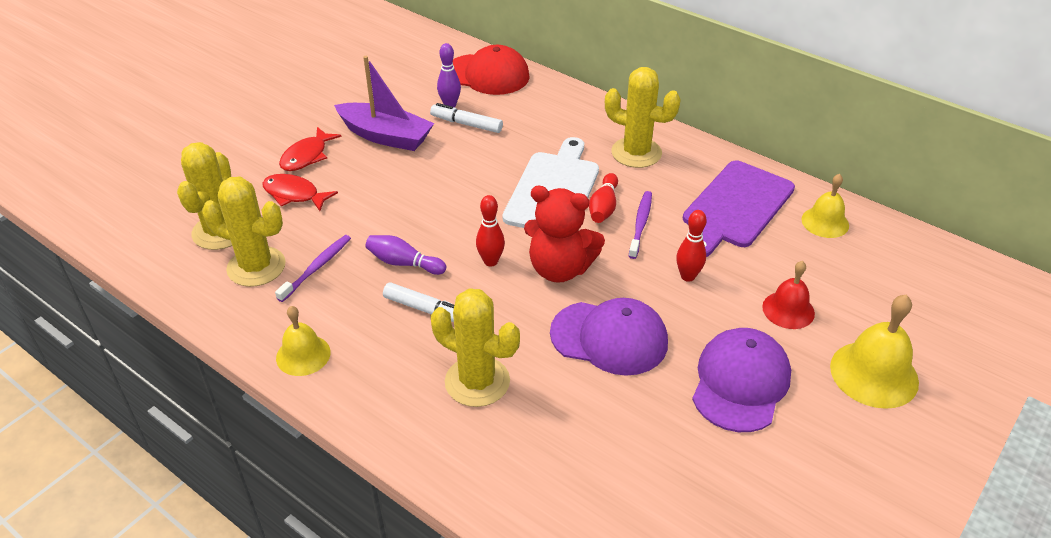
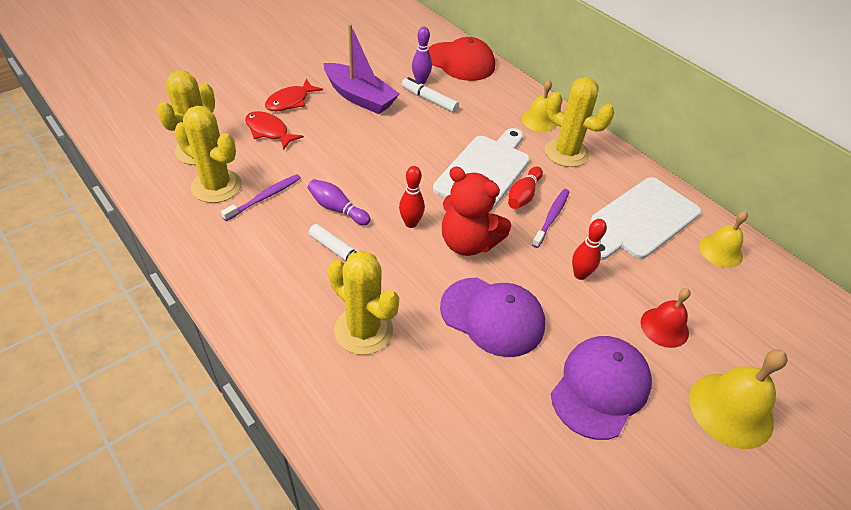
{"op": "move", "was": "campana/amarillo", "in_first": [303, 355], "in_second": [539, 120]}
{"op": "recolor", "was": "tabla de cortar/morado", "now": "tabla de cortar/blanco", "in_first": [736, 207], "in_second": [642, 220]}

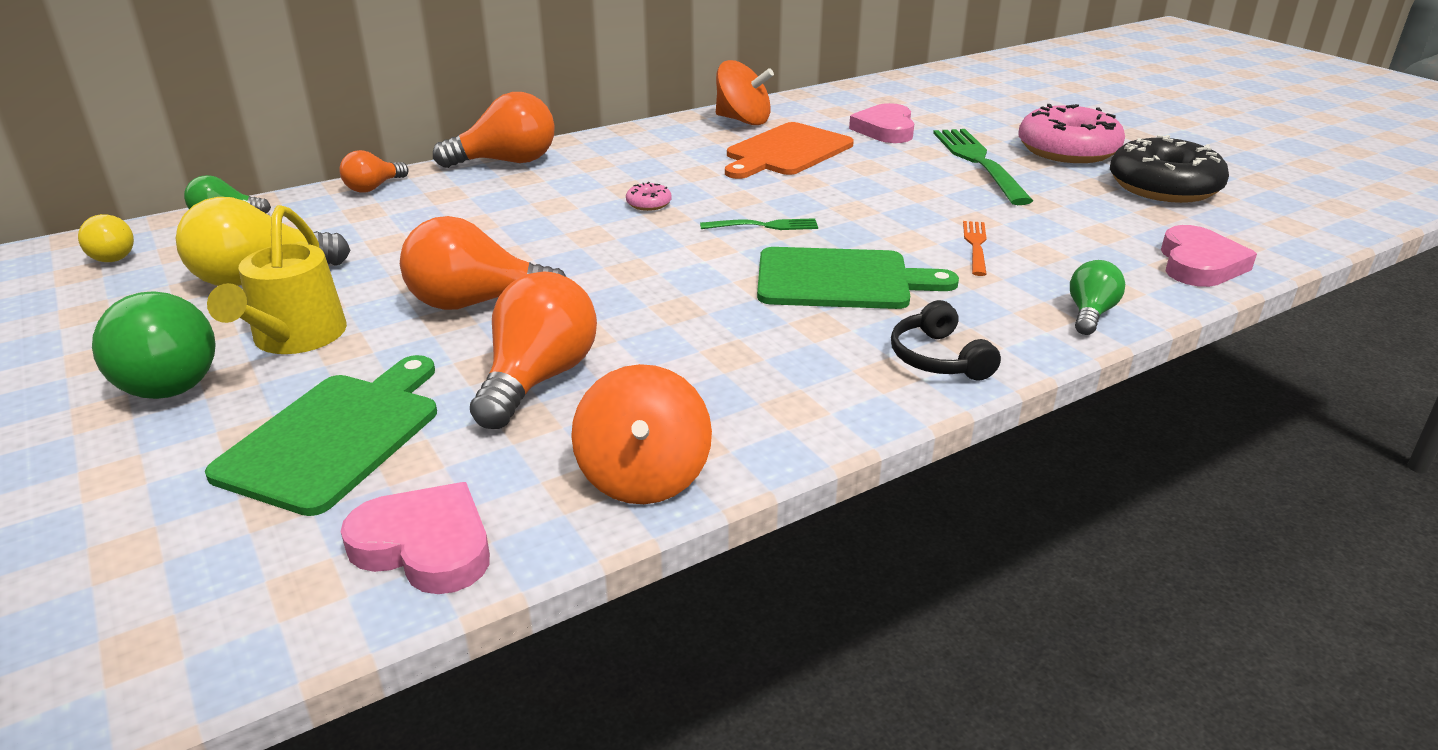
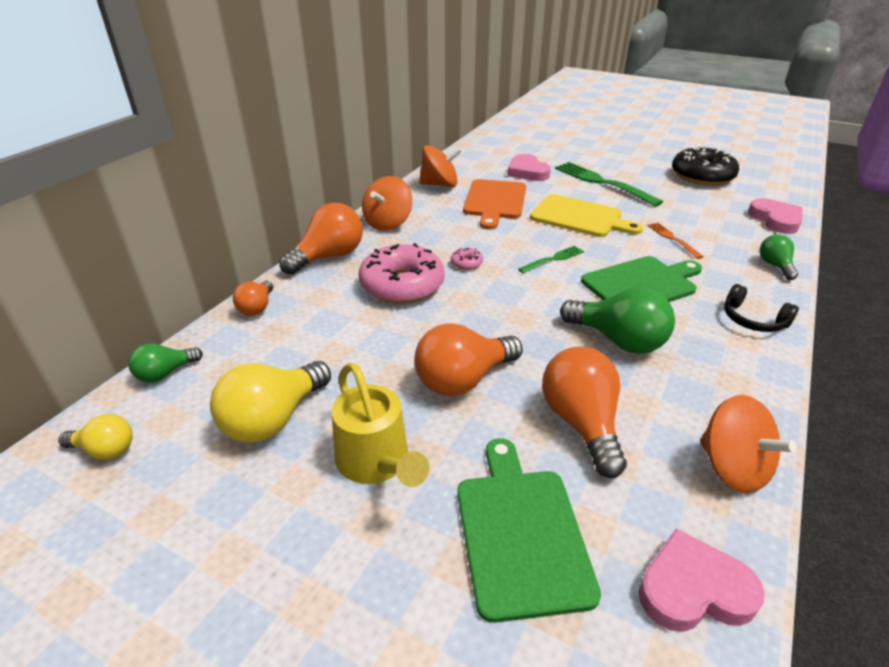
{"op": "insert", "now": "peonza/naranja", "in_second": [388, 223]}
{"op": "insert", "now": "tabla de cortar/amarillo", "in_second": [579, 217]}
{"op": "move", "was": "bombilla/verde", "in_first": [171, 377], "in_second": [618, 340]}
{"op": "move", "was": "rosquilla/rosa", "in_first": [1067, 150], "in_second": [402, 285]}

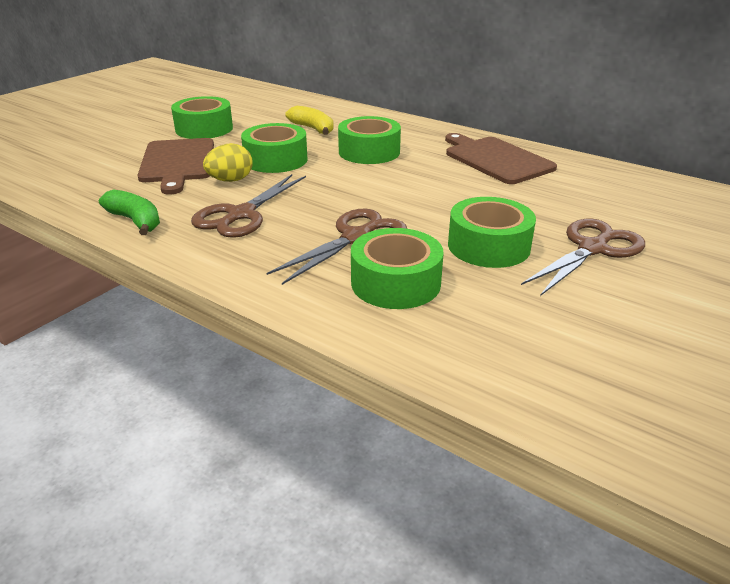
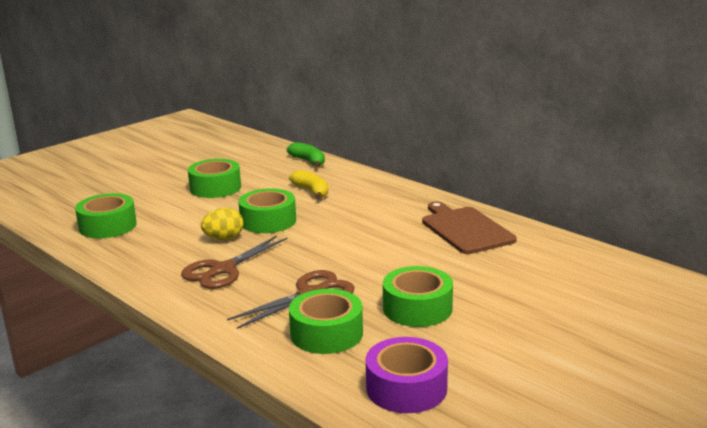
{"op": "delete", "was": "tabla de cortar/marrón", "in_first": [177, 162]}
{"op": "delete", "was": "tijeras/marrón", "in_first": [592, 249]}
{"op": "insert", "now": "cinta adhesiva/morado", "in_second": [406, 388]}
{"op": "move", "was": "plátano/verde", "in_first": [135, 221], "in_second": [308, 161]}
{"op": "move", "was": "cinta adhesiva/verde", "in_first": [369, 152], "in_second": [108, 226]}

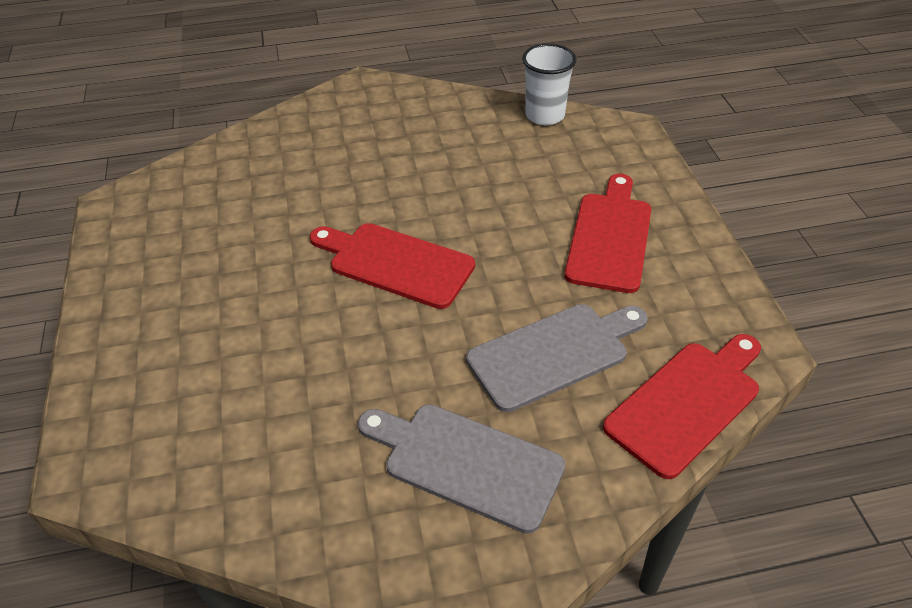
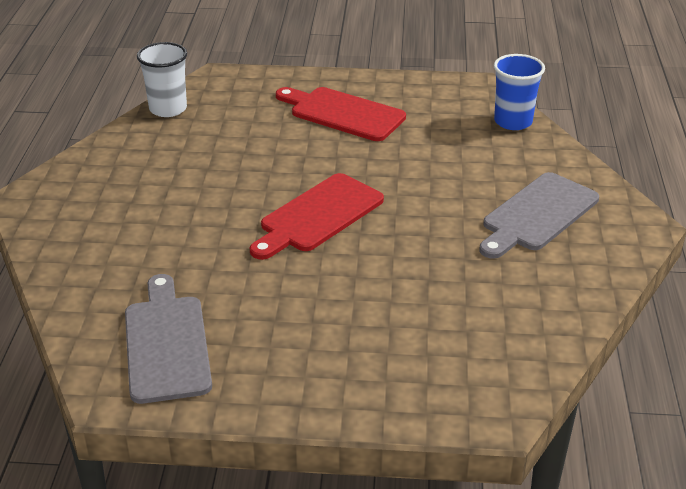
{"op": "move", "was": "tabla de cortar/gris", "in_first": [553, 354], "in_second": [166, 343]}
{"op": "replace", "was": "tabla de cortar/rojo", "now": "vaso/azul", "in_first": [687, 403], "in_second": [513, 122]}

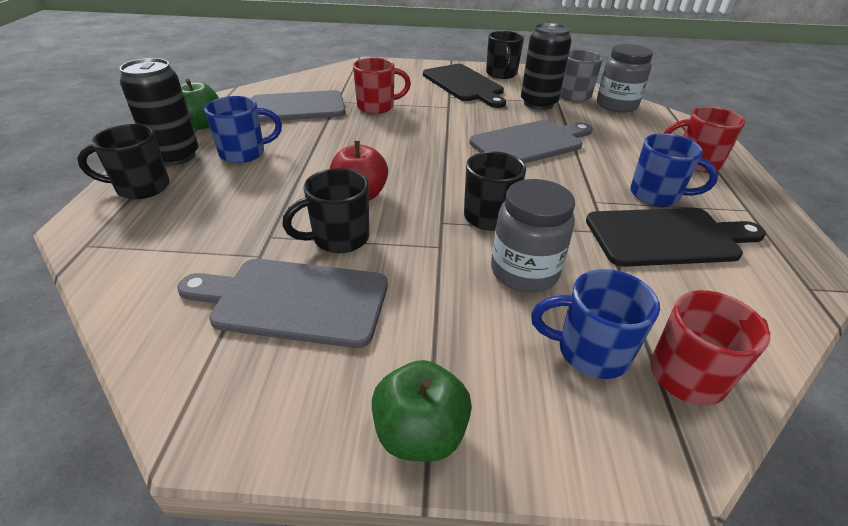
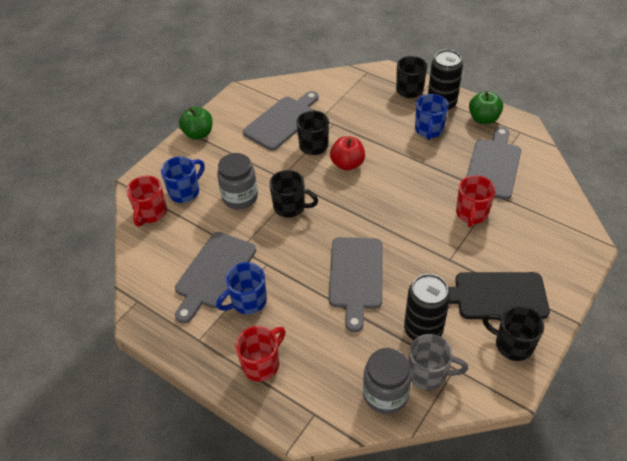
{"op": "recolor", "was": "tabla de cortar/negro", "now": "tabla de cortar/gris", "in_first": [667, 237], "in_second": [213, 273]}

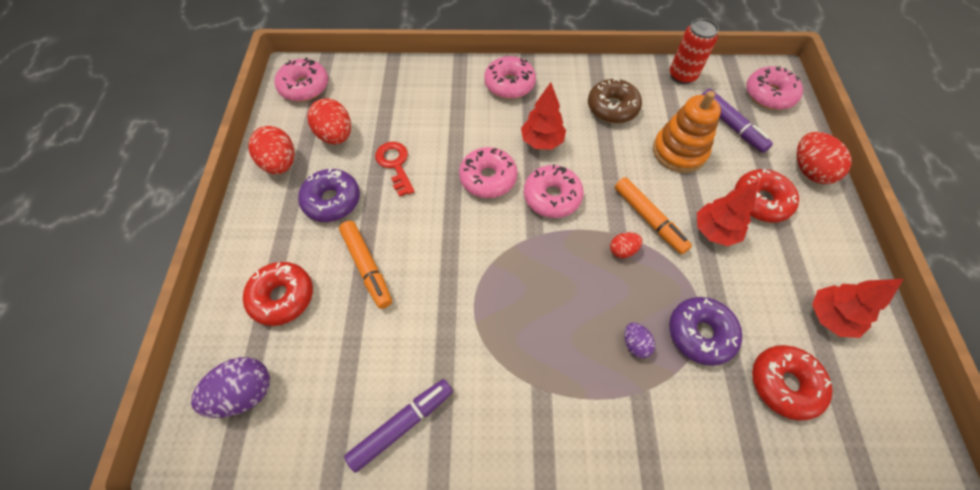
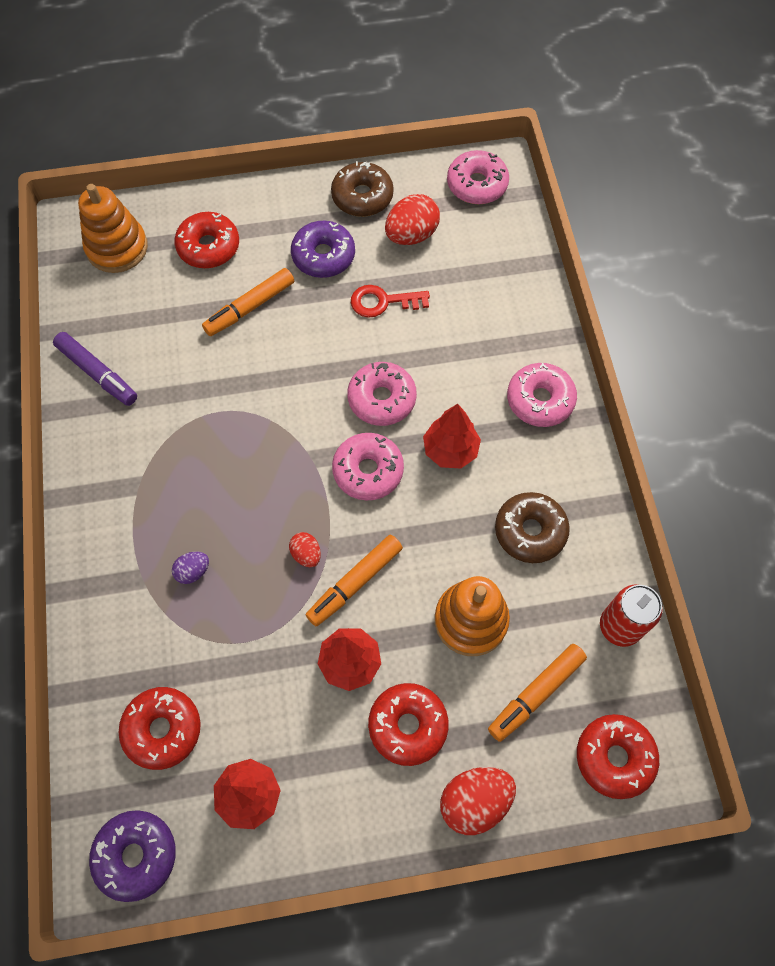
{"op": "move", "was": "rosquilla/morado", "in_first": [700, 333], "in_second": [136, 855]}
{"op": "replace", "was": "huevo/morado", "now": "juguete apilable/naranja", "in_first": [244, 393], "in_second": [117, 248]}
{"op": "replace", "was": "huevo/rojo", "now": "rosquilla/marrón", "in_first": [280, 163], "in_second": [362, 197]}
{"op": "recolor", "was": "rotulador/morado", "now": "rotulador/naranja", "in_first": [731, 125], "in_second": [535, 694]}
{"op": "recolor", "was": "rosquilla/rosa", "now": "rosquilla/rojo", "in_first": [769, 95], "in_second": [614, 757]}
{"op": "rotate", "was": "llave/rojo", "in_first": [395, 164], "in_second": [382, 302], "clockwise": -150}

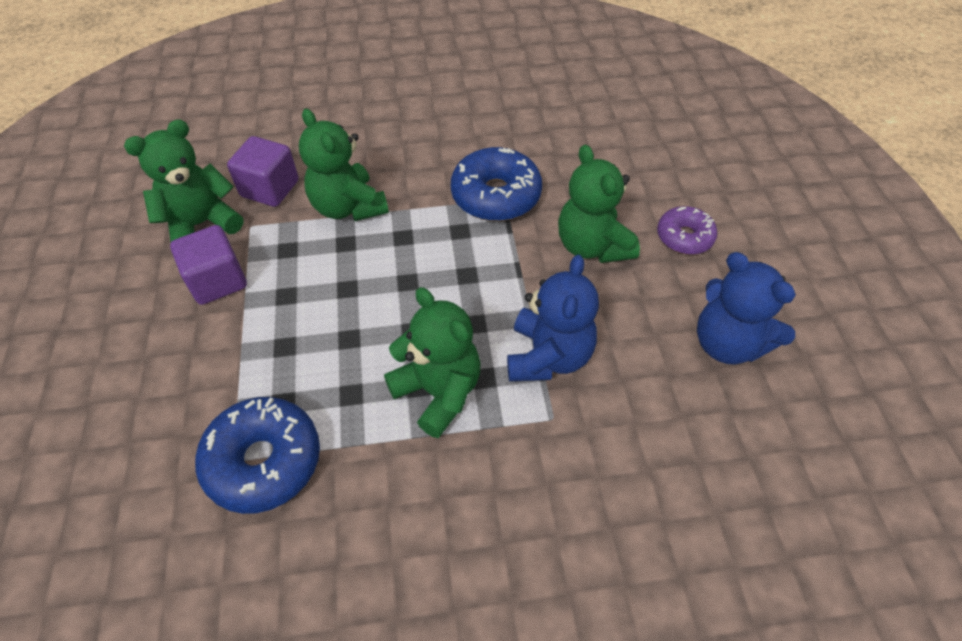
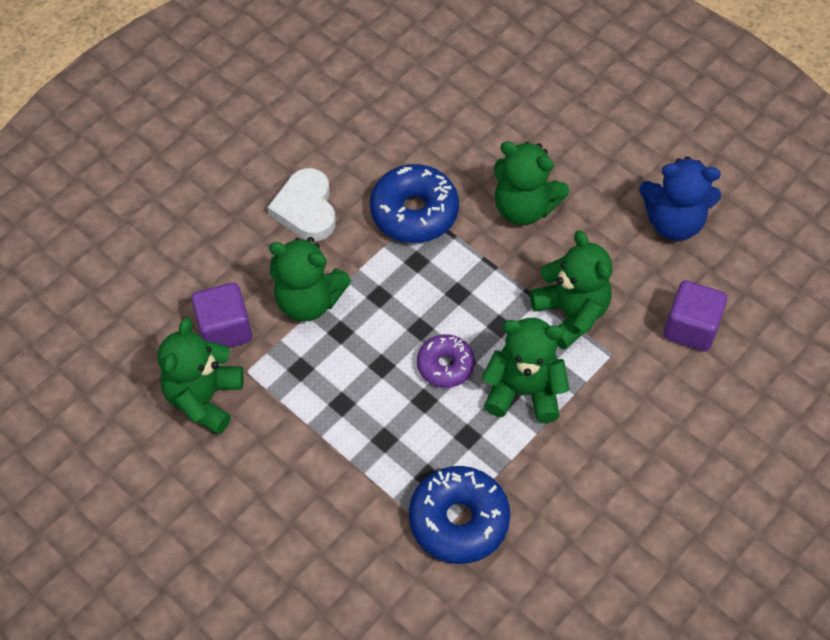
{"op": "insert", "now": "corazón/blanco", "in_second": [306, 209]}
{"op": "move", "was": "cubo/morado", "in_first": [217, 281], "in_second": [690, 328]}
{"op": "move", "was": "rosquilla/morado", "in_first": [684, 237], "in_second": [445, 365]}
{"op": "recolor", "was": "osito/azul", "now": "osito/verde", "in_first": [548, 356], "in_second": [571, 314]}

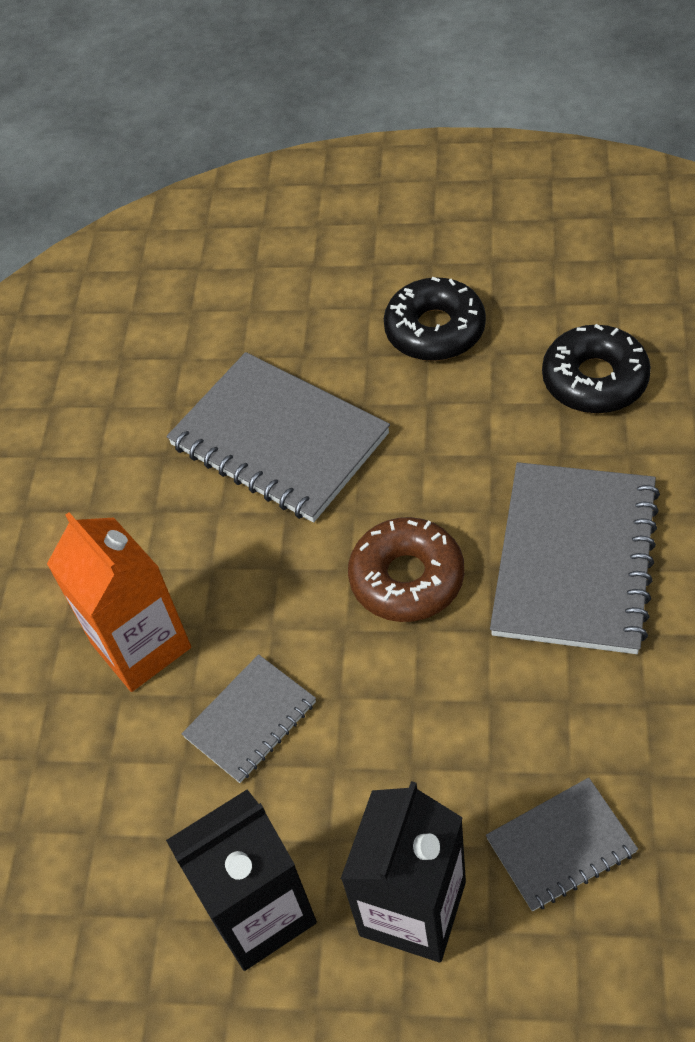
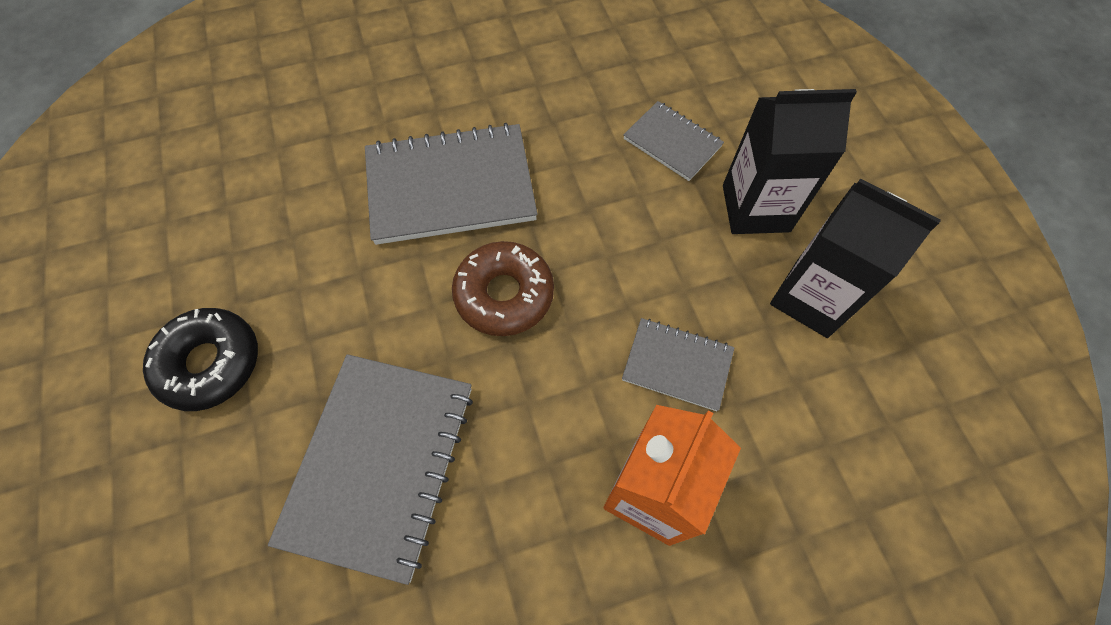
{"op": "delete", "was": "rosquilla/negro", "in_first": [594, 380]}

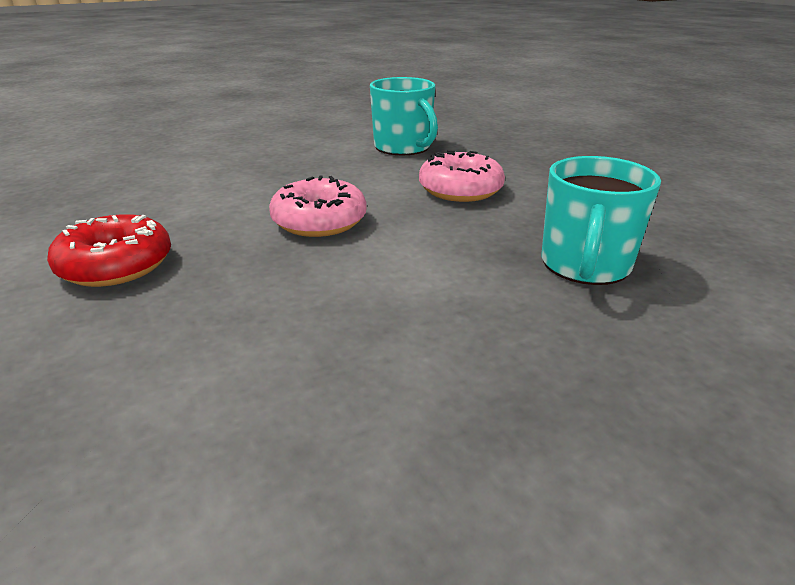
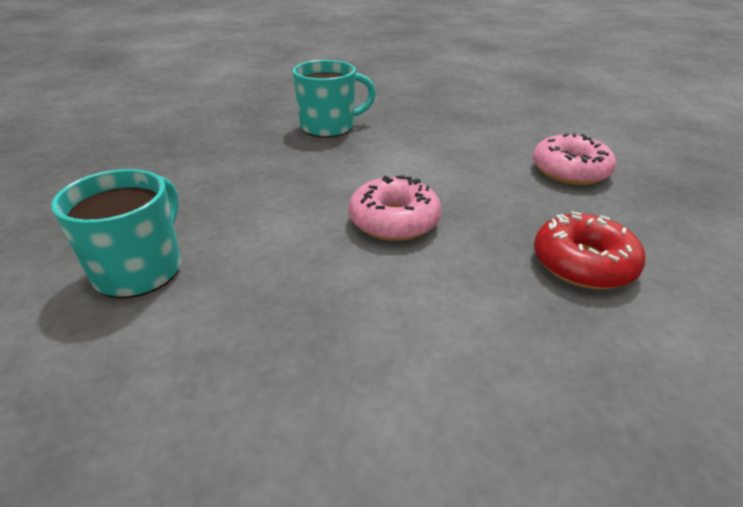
{"op": "move", "was": "rosquilla/rosa", "in_first": [460, 190], "in_second": [570, 171]}

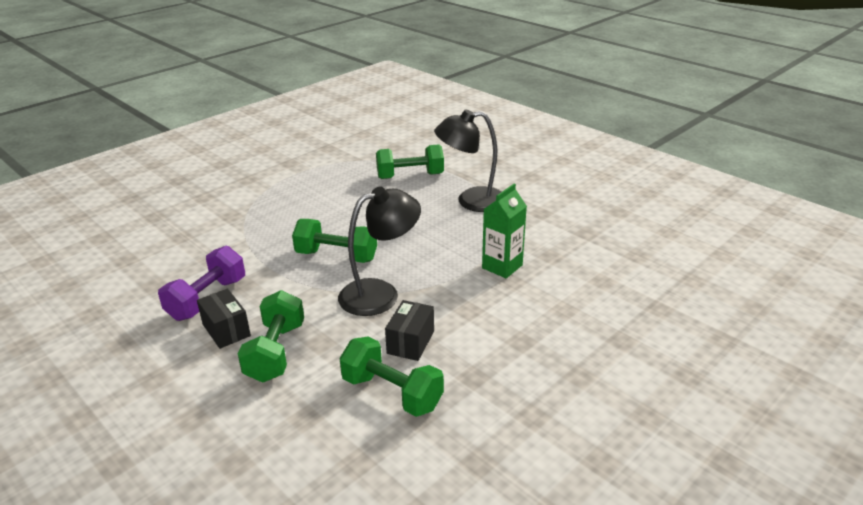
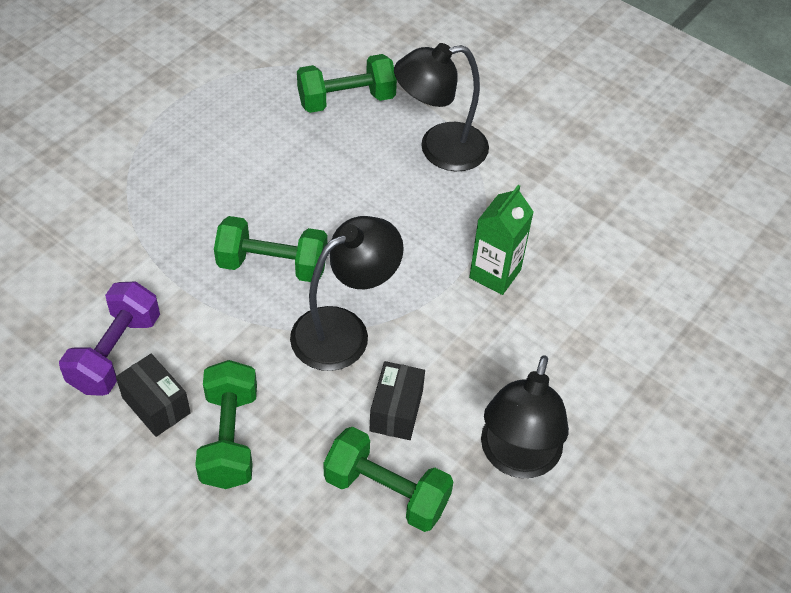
{"op": "insert", "now": "lámpara/negro", "in_second": [516, 458]}

